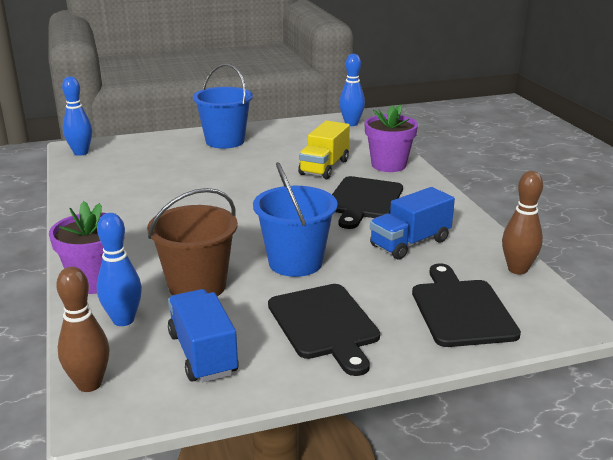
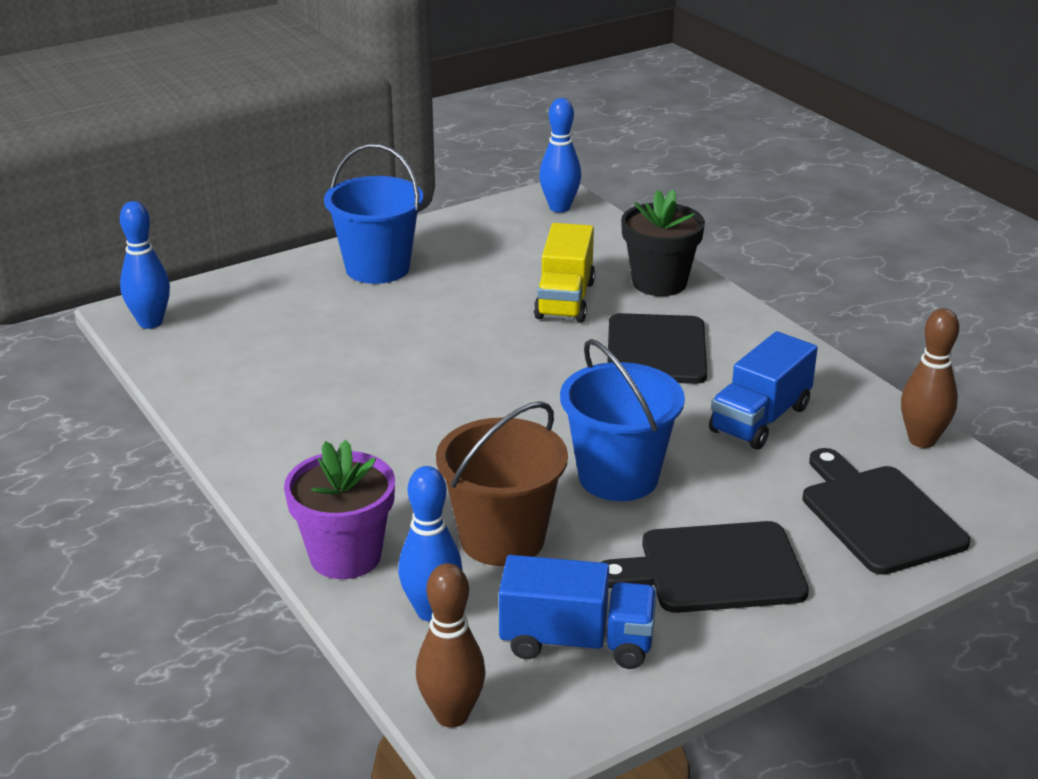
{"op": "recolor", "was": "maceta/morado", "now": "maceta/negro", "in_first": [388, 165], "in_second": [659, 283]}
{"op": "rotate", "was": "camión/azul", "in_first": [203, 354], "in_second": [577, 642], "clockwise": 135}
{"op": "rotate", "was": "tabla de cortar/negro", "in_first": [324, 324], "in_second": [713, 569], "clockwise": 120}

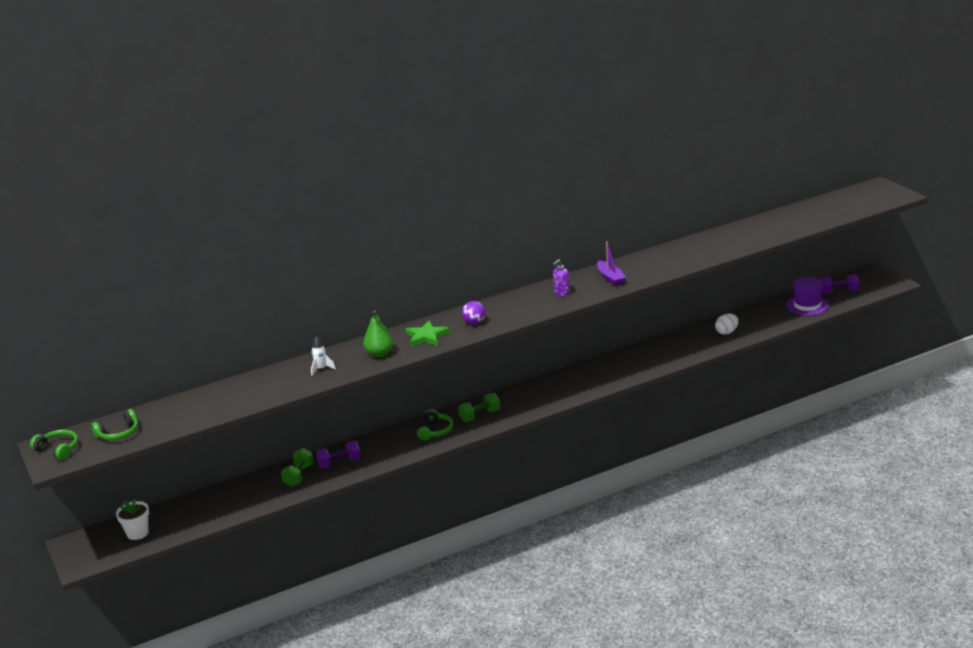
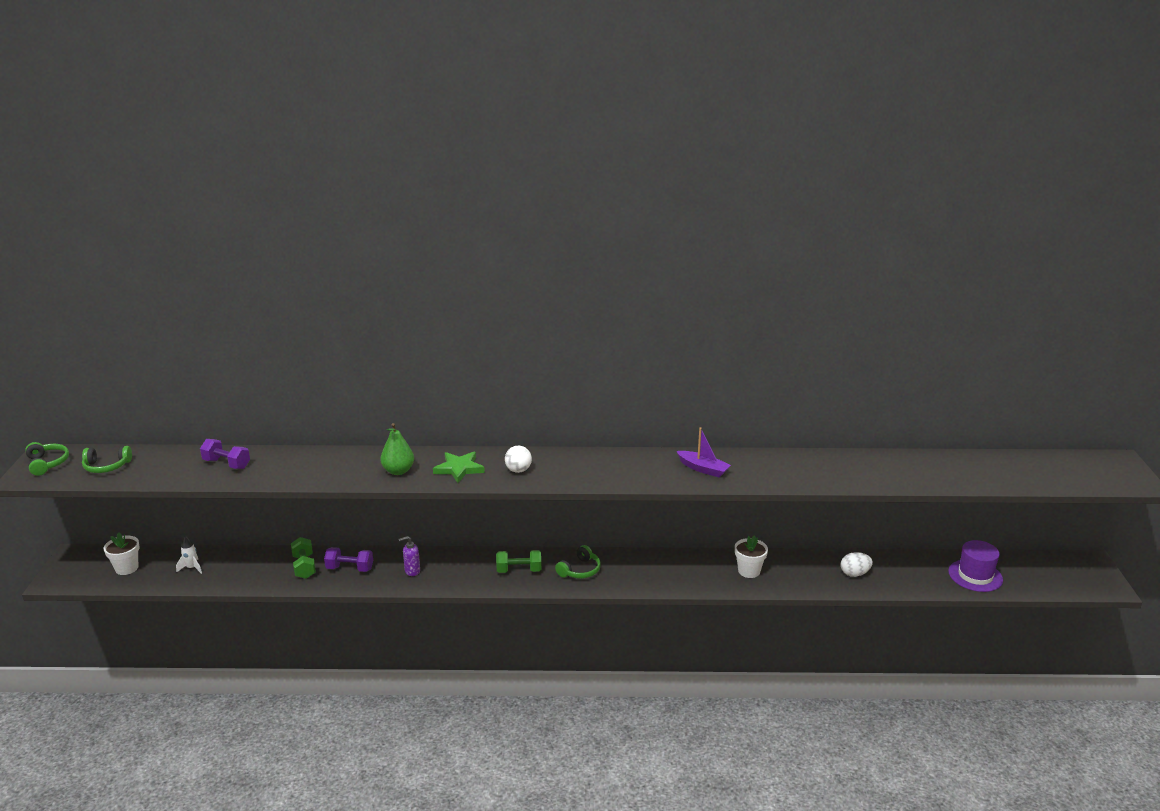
{"op": "insert", "now": "maceta/blanco", "in_second": [749, 571]}
{"op": "move", "was": "cohete/blanco", "in_first": [321, 369], "in_second": [192, 568]}
{"op": "move", "was": "auriculares/verde", "in_first": [435, 431], "in_second": [580, 570]}
{"op": "move", "was": "dispensador de jabón/morado", "in_first": [562, 293], "in_second": [412, 571]}
{"op": "move", "was": "mancuerna/morado", "in_first": [839, 292], "in_second": [226, 464]}
{"op": "recolor", "was": "pelota/morado", "now": "pelota/blanco", "in_first": [474, 323], "in_second": [518, 470]}
{"op": "rotate", "was": "mancuerna/verde", "in_first": [299, 476], "in_second": [304, 567], "clockwise": -60}
{"op": "rotate", "was": "barco/morado", "in_first": [610, 278], "in_second": [703, 469], "clockwise": -60}

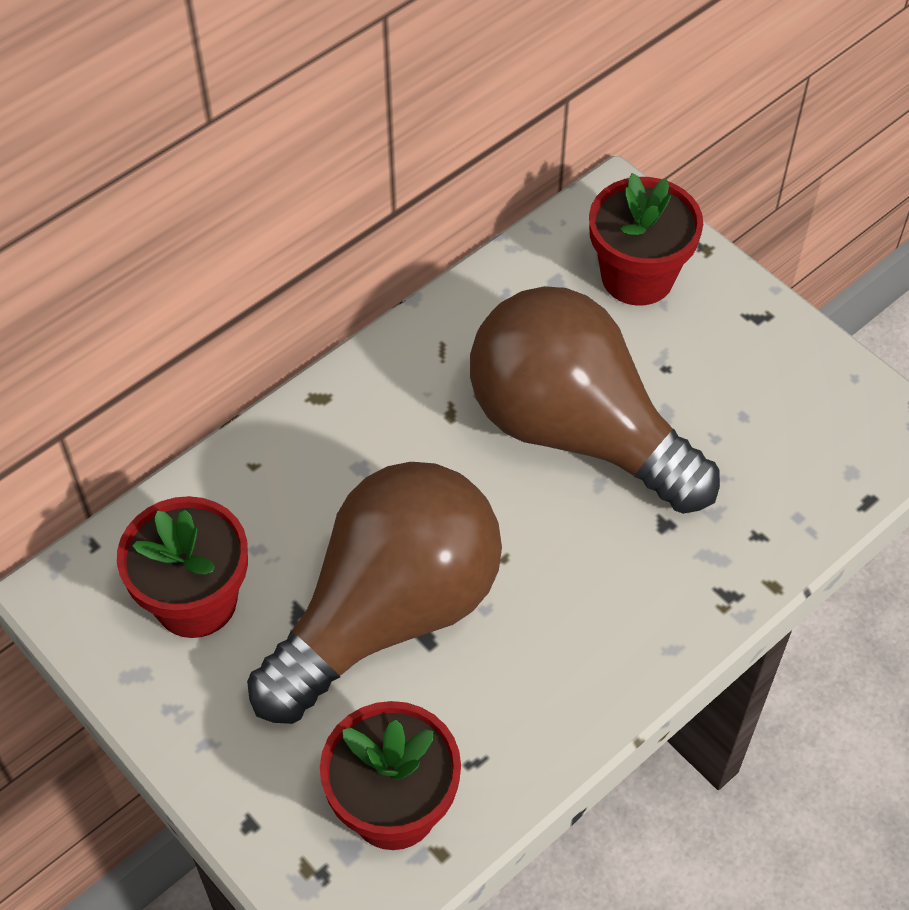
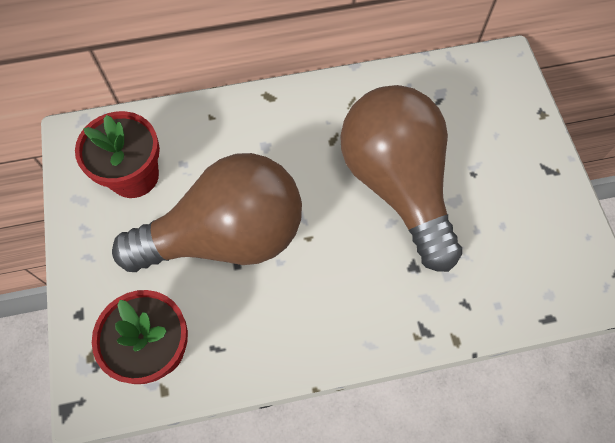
{"op": "delete", "was": "maceta/rojo", "in_first": [637, 277]}

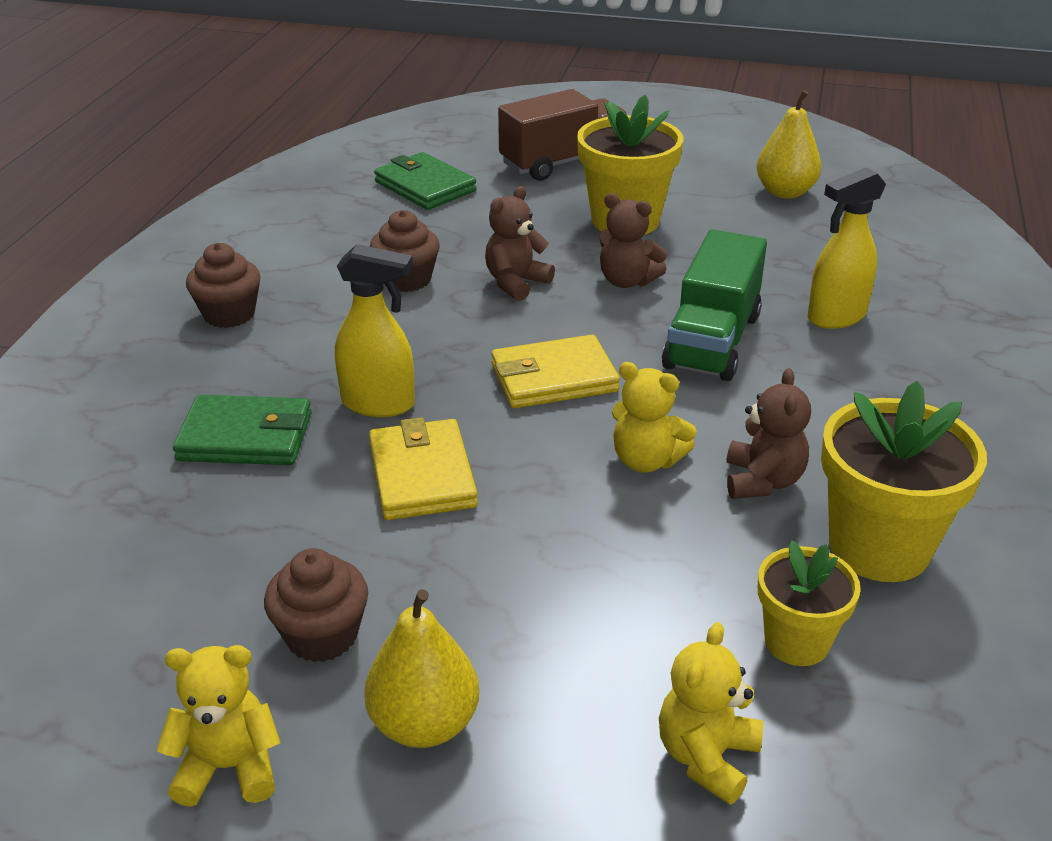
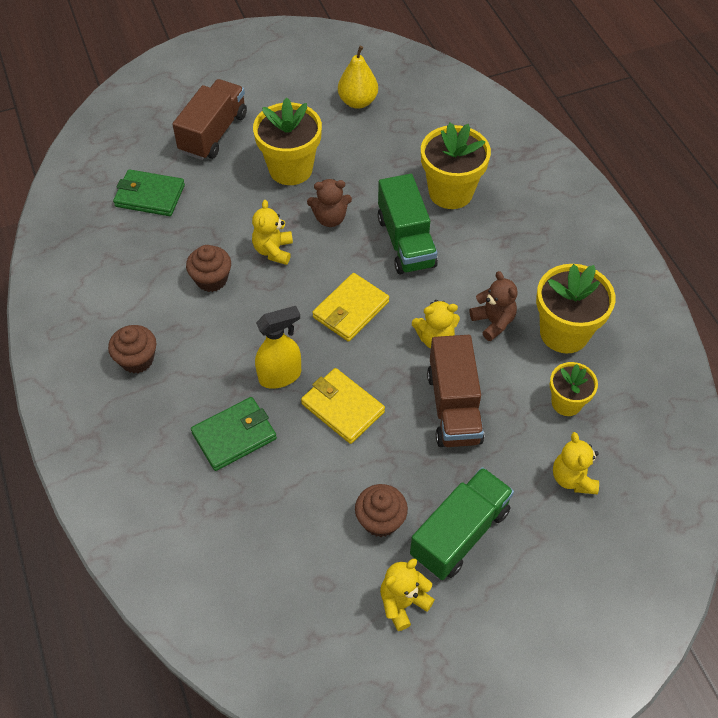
{"op": "insert", "now": "camión/marrón", "in_second": [453, 407]}
{"op": "replace", "was": "pera/amarillo", "now": "camión/verde", "in_first": [424, 724], "in_second": [460, 533]}
{"op": "replace", "was": "pulverizador/amarillo", "now": "maceta/amarillo", "in_first": [836, 317], "in_second": [450, 192]}
{"op": "recolor", "was": "osito/marrón", "now": "osito/amarillo", "in_first": [516, 283], "in_second": [273, 250]}

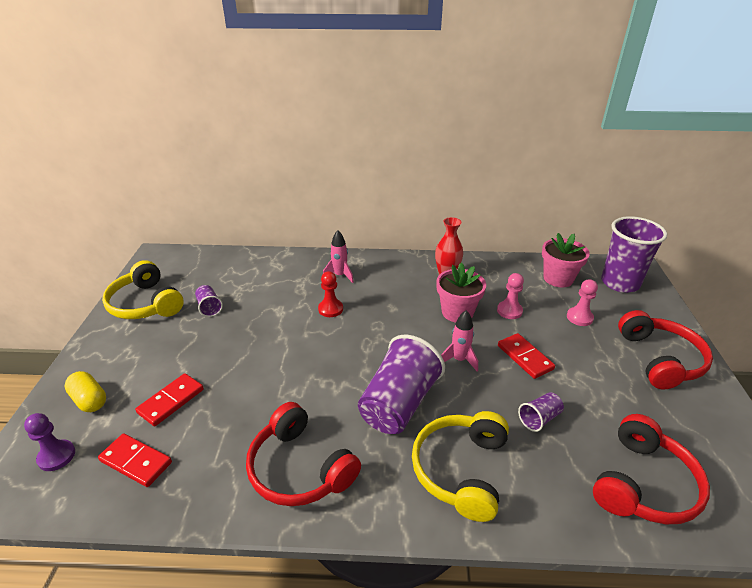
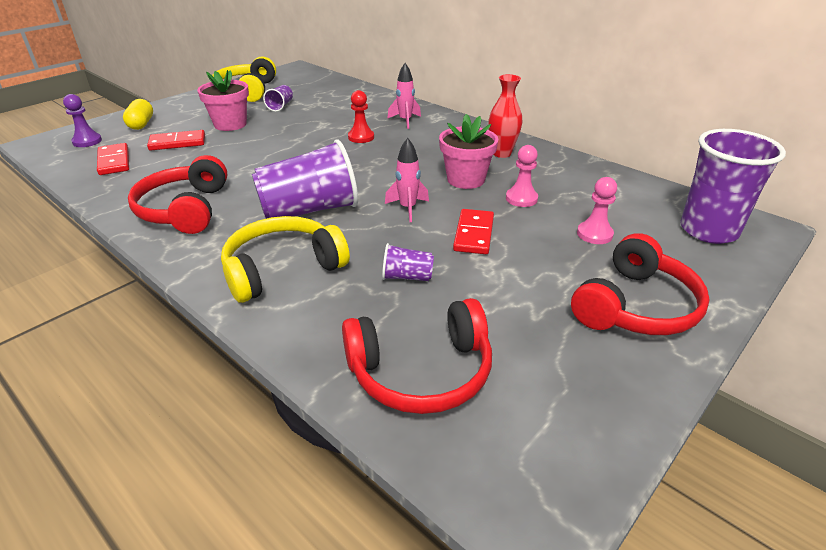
{"op": "move", "was": "maceta/rosa", "in_first": [558, 278], "in_second": [230, 124]}

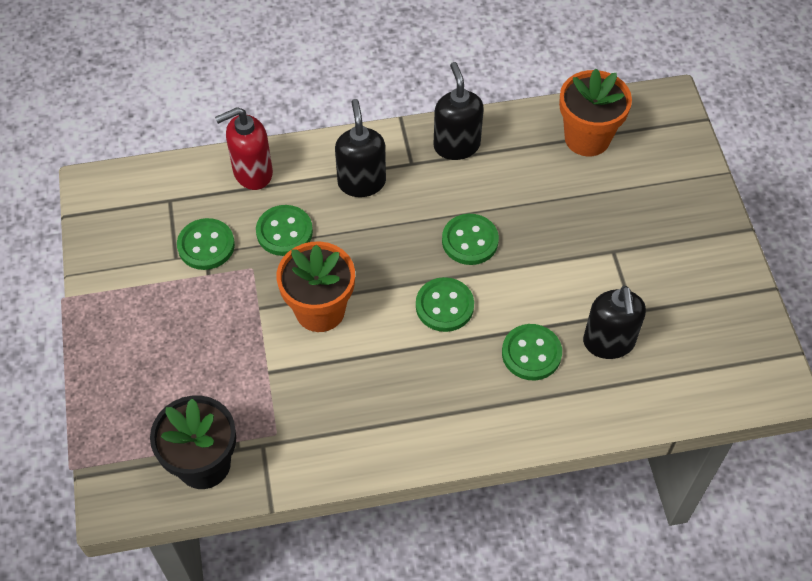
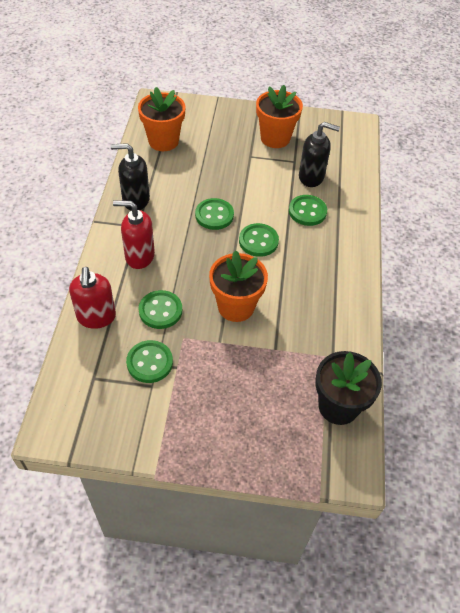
{"op": "insert", "now": "maceta/naranja", "in_second": [275, 138]}
{"op": "recolor", "was": "dispensador de jabón/negro", "now": "dispensador de jabón/rojo", "in_first": [361, 182], "in_second": [139, 256]}

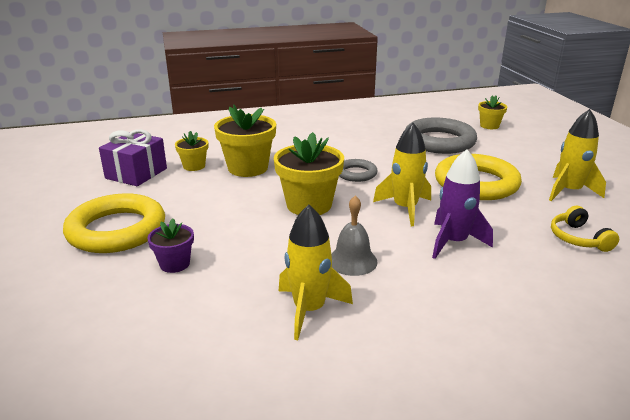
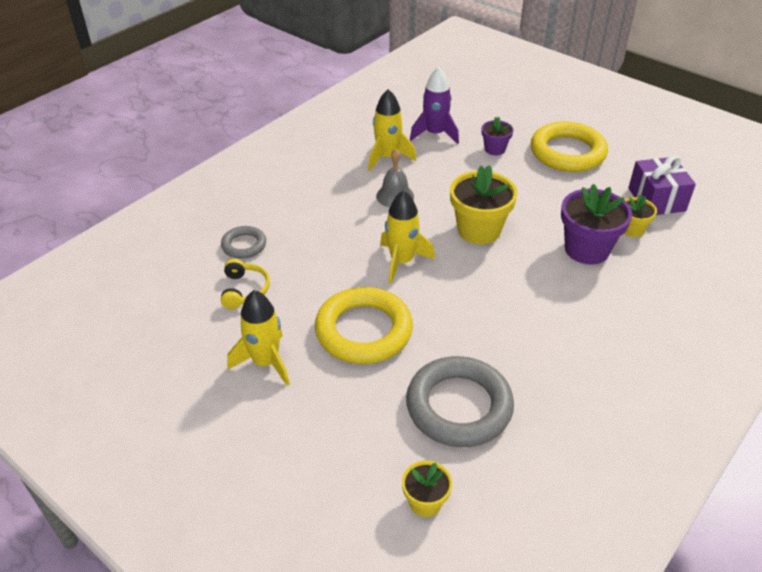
{"op": "move", "was": "anillo/gris", "in_first": [356, 173], "in_second": [244, 245]}
{"op": "move", "was": "cohete/morado", "in_first": [453, 242], "in_second": [435, 134]}
{"op": "recolor", "was": "maceta/amarillo", "now": "maceta/morado", "in_first": [248, 168], "in_second": [586, 249]}
{"op": "rotate", "was": "auriculares/amarillo", "in_first": [578, 238], "in_second": [244, 290], "clockwise": 45}

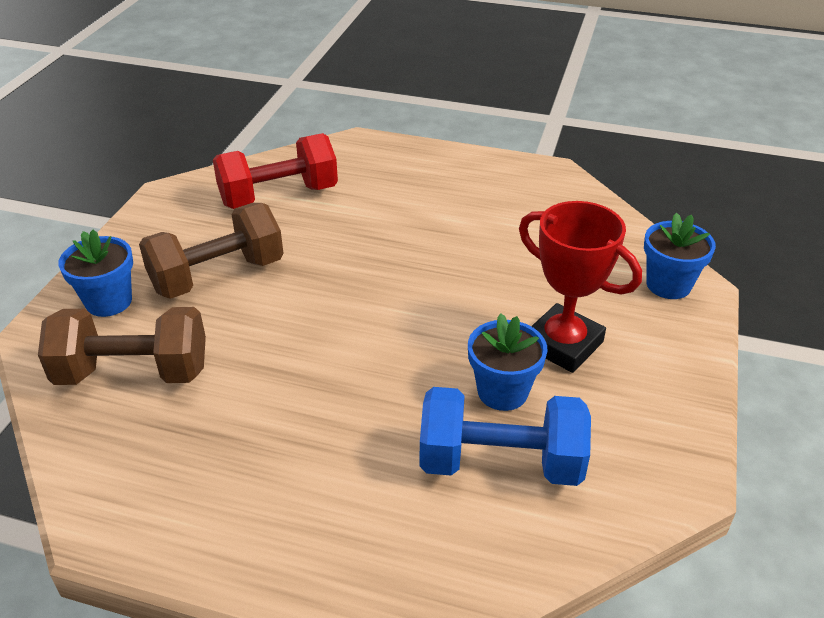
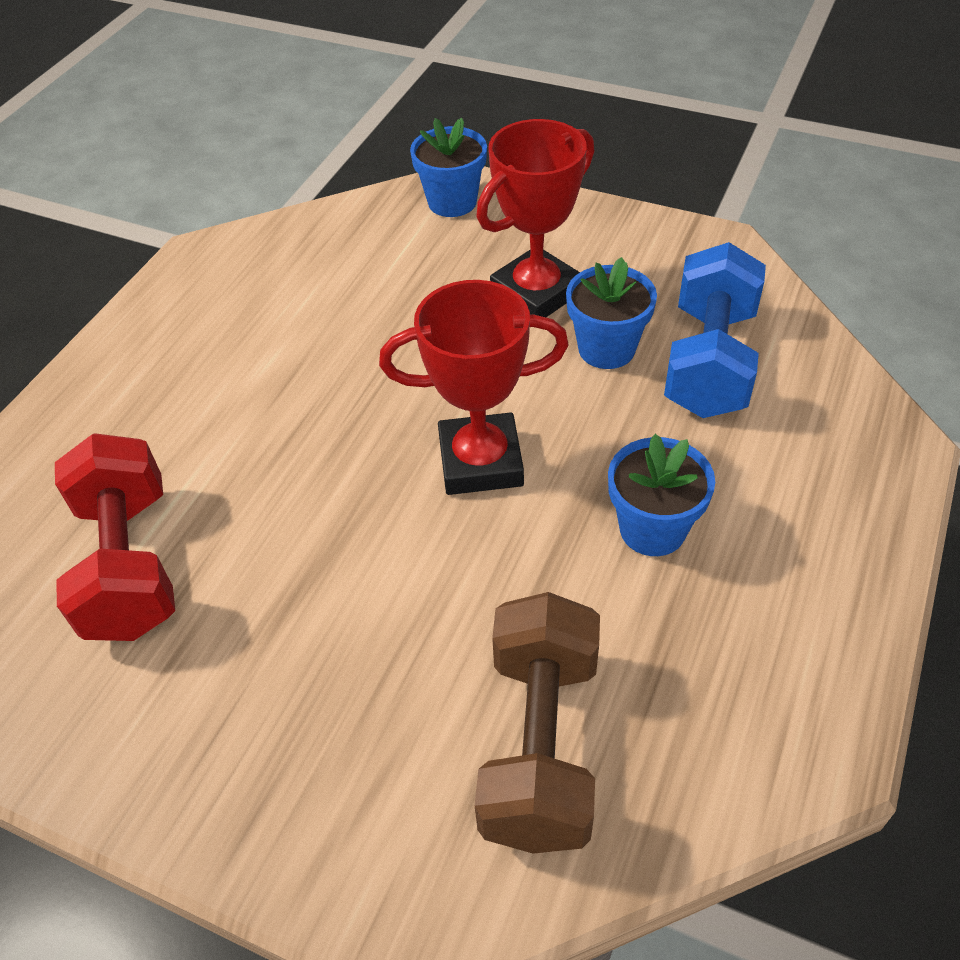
{"op": "delete", "was": "mancuerna/marrón", "in_first": [218, 276]}
{"op": "insert", "now": "trofeo/rojo", "in_second": [480, 462]}
{"op": "move", "was": "maceta/azul", "in_first": [109, 301], "in_second": [652, 529]}

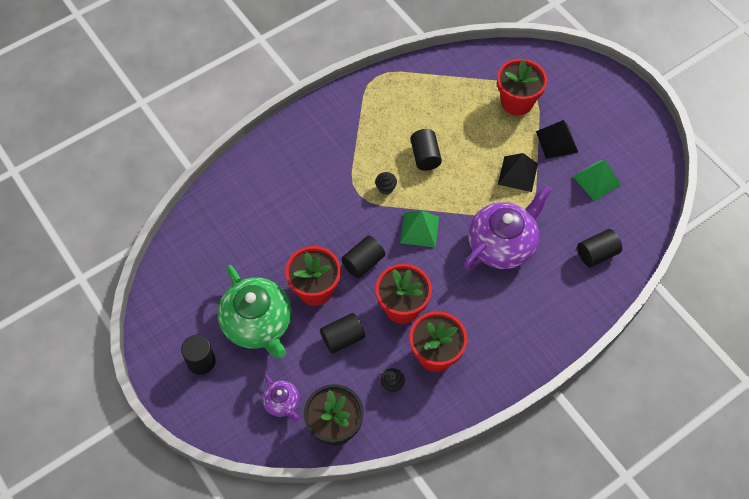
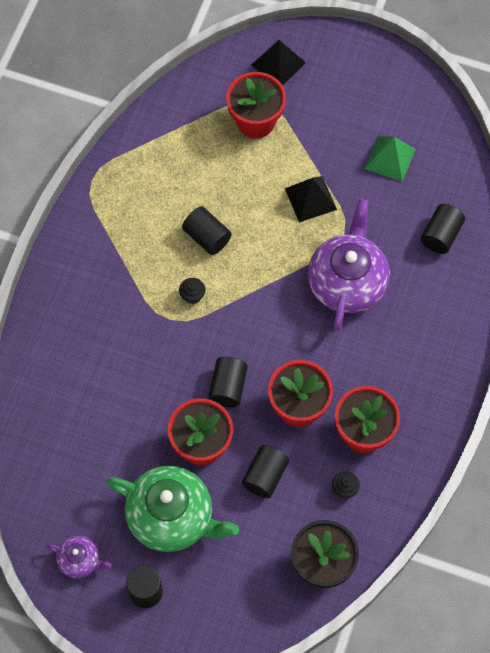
{"op": "delete", "was": "pirámide/verde", "in_first": [419, 229]}
{"op": "move", "was": "tetera/morado", "in_first": [282, 403], "in_second": [80, 560]}
{"op": "move", "was": "pirámide/negro", "in_first": [556, 141], "in_second": [278, 64]}

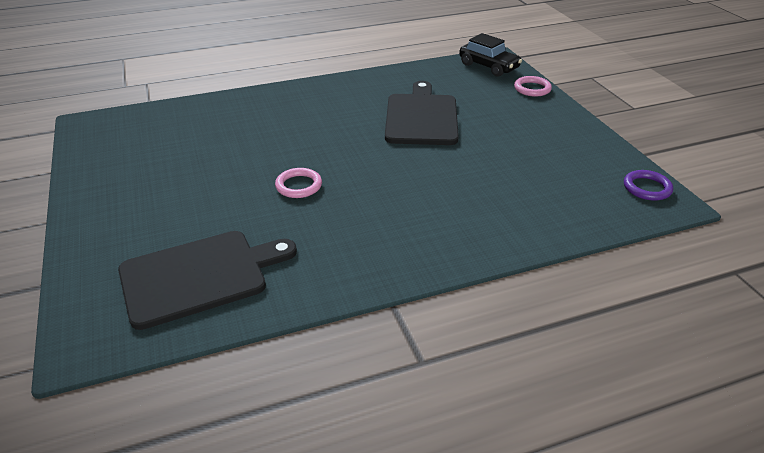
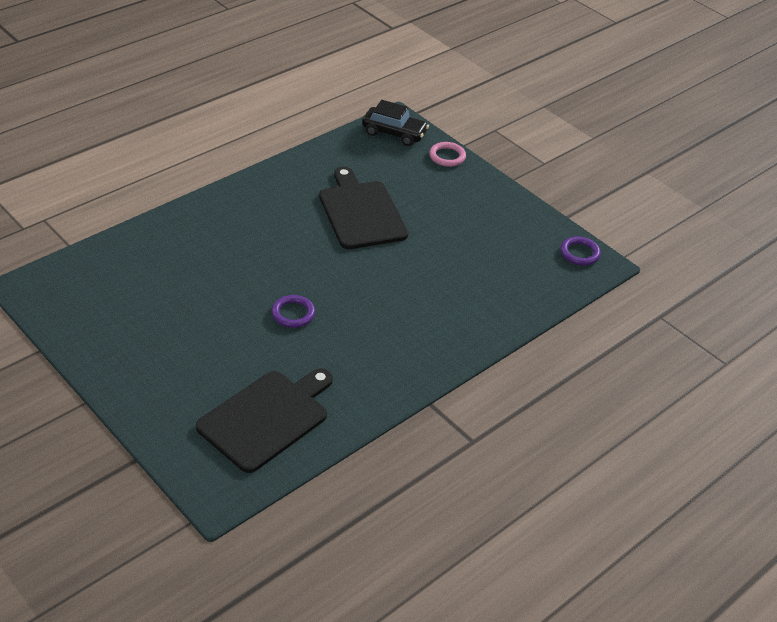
{"op": "recolor", "was": "anillo/rosa", "now": "anillo/morado", "in_first": [299, 186], "in_second": [293, 313]}

